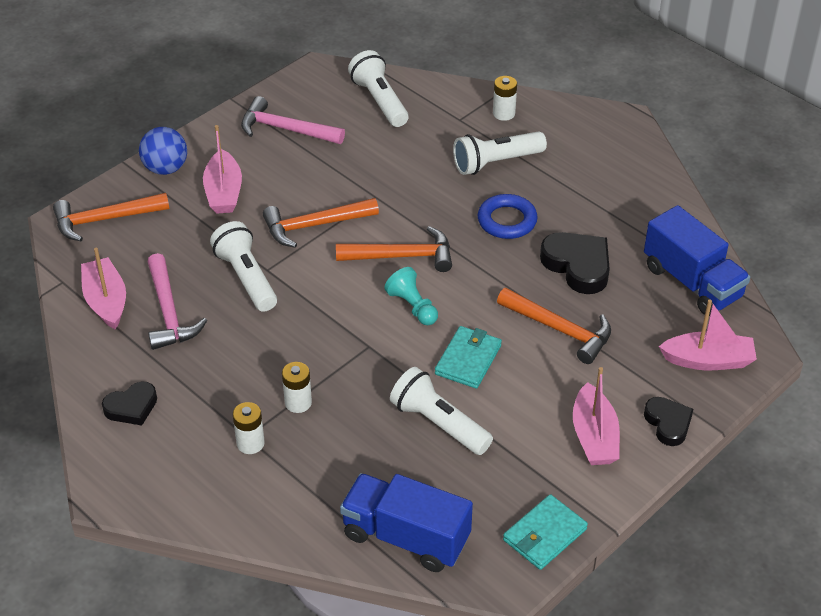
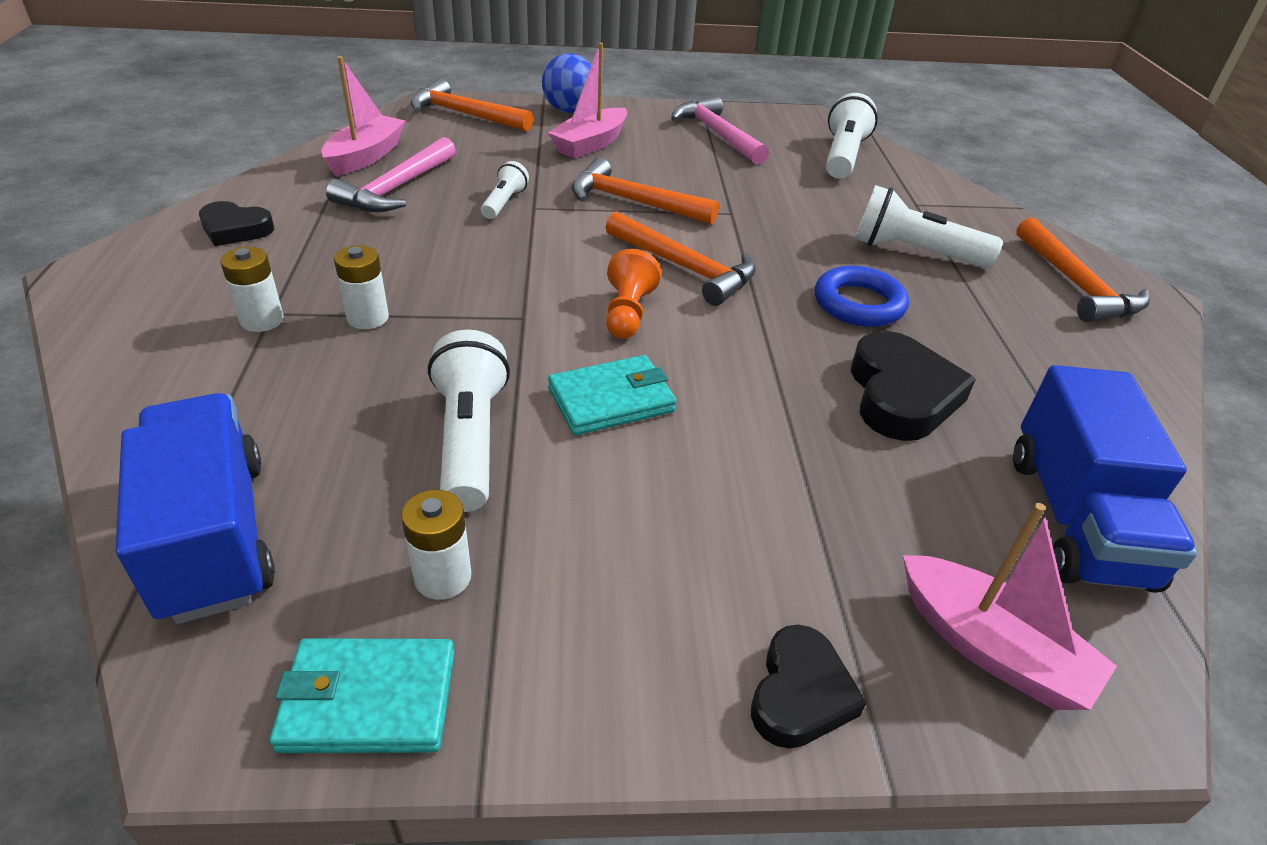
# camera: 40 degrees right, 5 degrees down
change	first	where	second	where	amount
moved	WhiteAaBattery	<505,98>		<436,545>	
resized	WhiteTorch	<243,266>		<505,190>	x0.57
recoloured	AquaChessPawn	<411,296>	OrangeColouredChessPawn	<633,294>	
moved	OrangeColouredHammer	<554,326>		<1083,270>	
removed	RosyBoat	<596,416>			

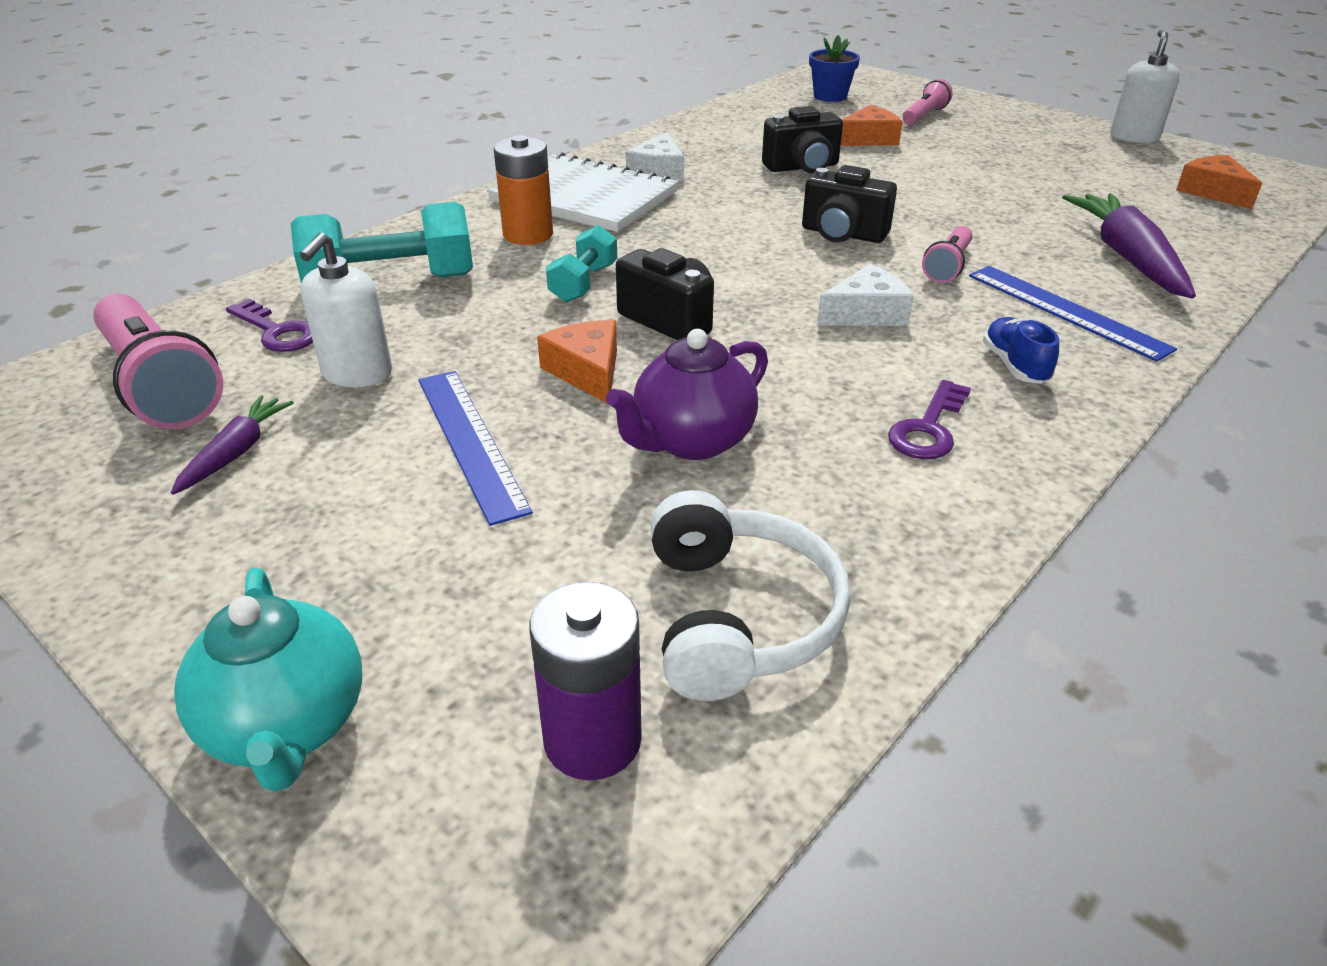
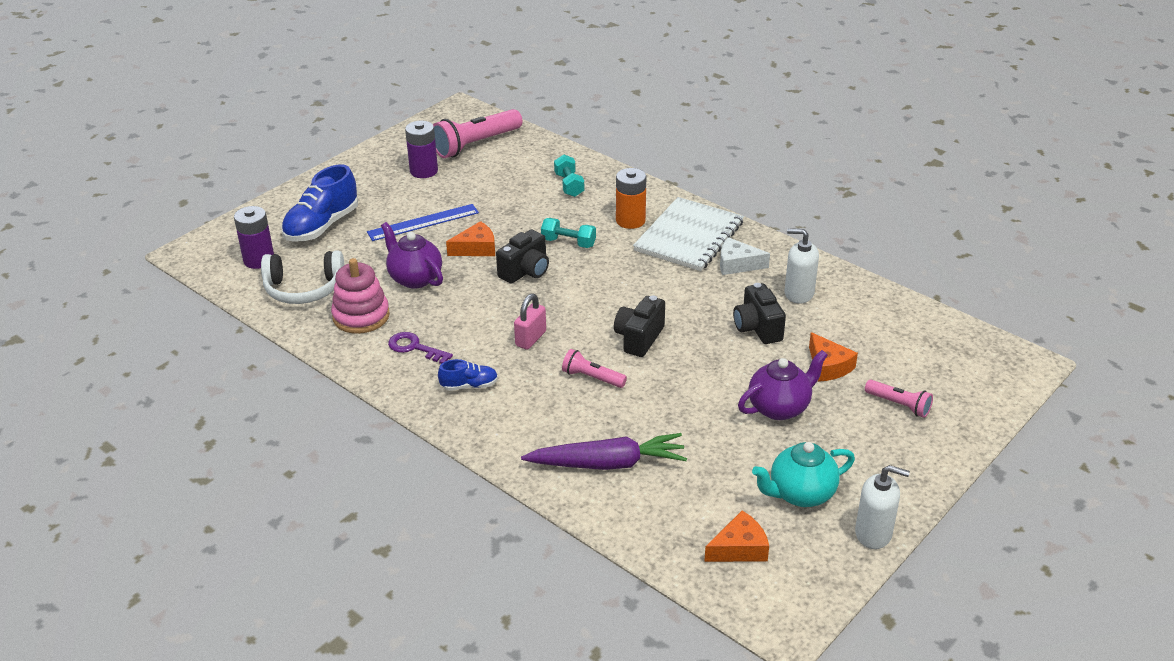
# camera: 90 degrees right, 0 degrees up
change	first	where	second	where	amount
added			BlueLaceUpShoe	<319,203>	
added			RosyRingStacker	<360,296>	
replaced	PurpleCarrot	<232,445>	PurpleAaBattery	<421,149>	
replaced	WhiteCheese	<865,295>	RosyPadlock	<530,322>	
resized	AquaHandWeight	<382,242>		<569,175>	x0.58
added			PurpleTeaPot	<783,385>	
moved	AquaTeaPot	<268,679>		<803,474>	
moved	WhiteSoapPump	<346,309>		<801,266>	
removed	PurpleLatchkey	<269,325>			
removed	BlueFlowerPot	<834,68>			
removed	BlueStraightedge	<1073,314>			

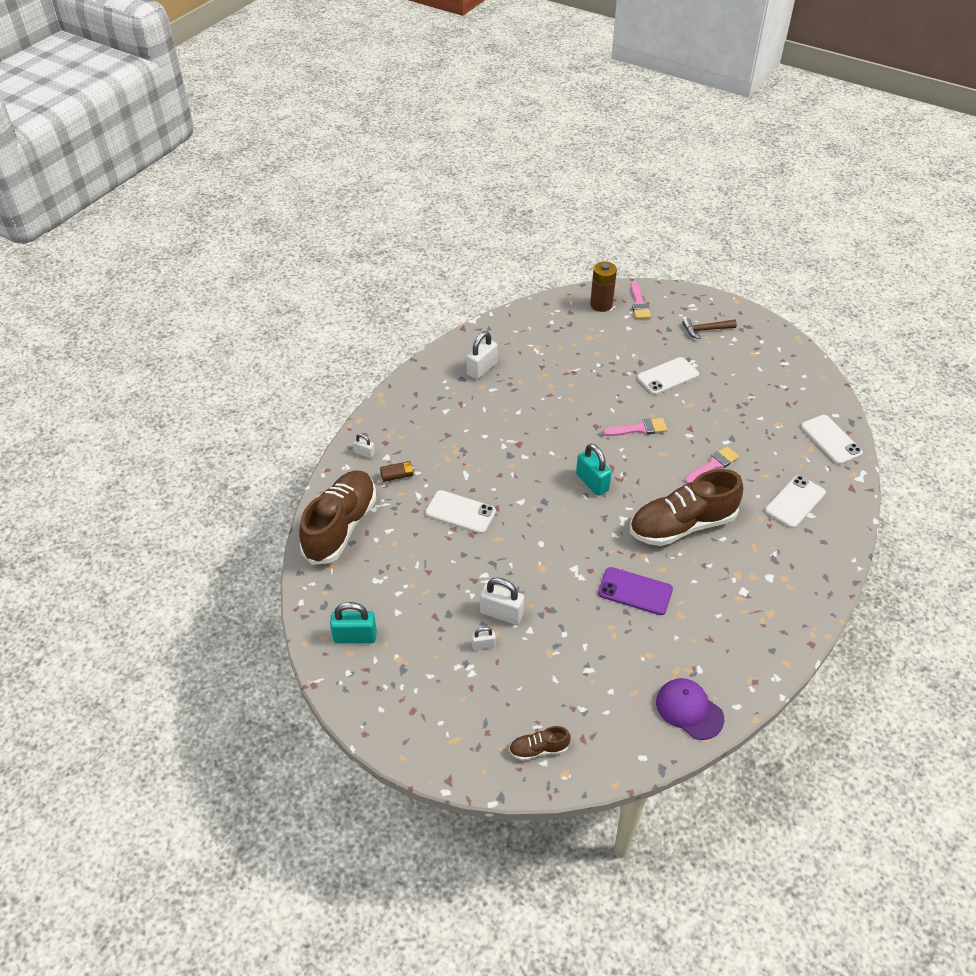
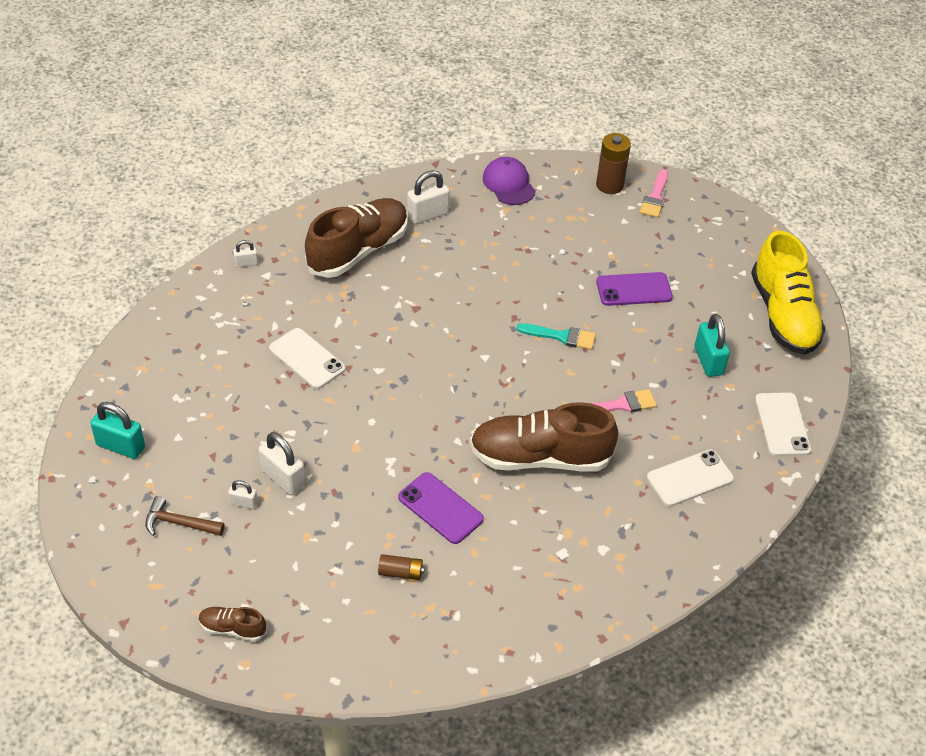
# camera: 20 degrees right, 0 degrees up
change	first	where	second	where	amount
moved	RussetHammer	<709,328>		<185,516>	
turned	WhitePadlock	<364,446>		<245,254>	60 degrees counterclockwise
moved	RussetLaceUpShoe	<337,518>		<356,238>	
moved	RussetAaBattery	<397,471>		<401,567>	
moved	PurplePeakedCap	<690,709>		<509,181>	
recoloured	RosyPaintBrush	<635,427>	AquaPaintBrush	<556,336>	
recoloured	WhiteMobilePhone	<668,376>	PurpleMobilePhone	<634,289>	
moved	AquaPadlock	<594,470>		<712,345>	
added			GoldenLaceUpShoe	<788,293>	

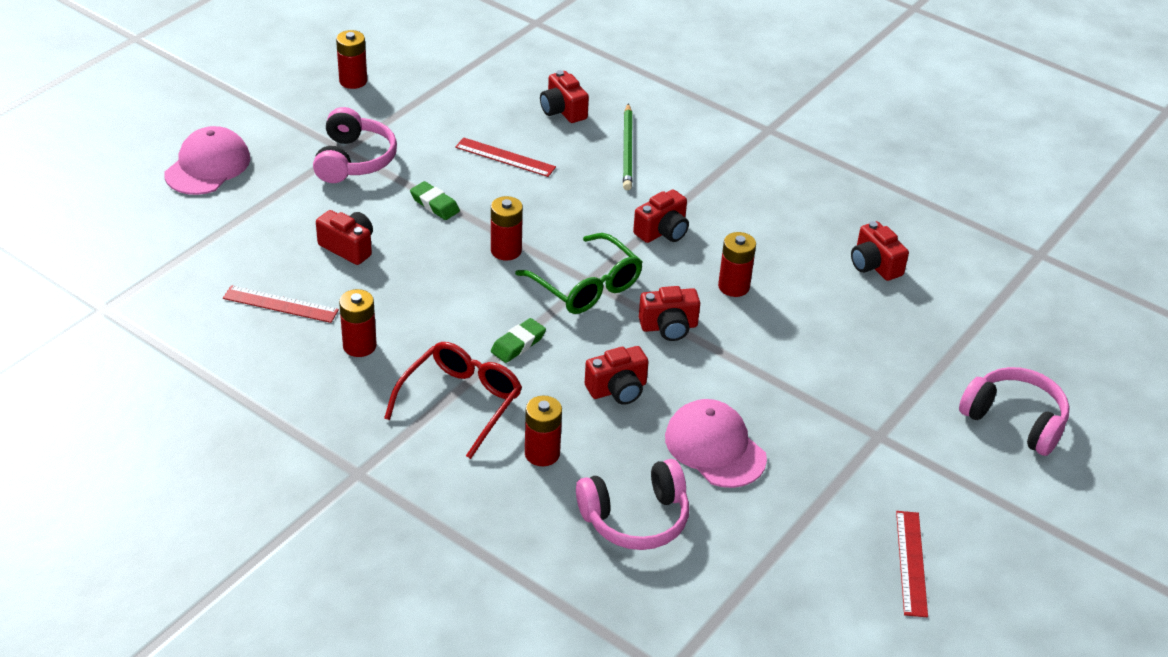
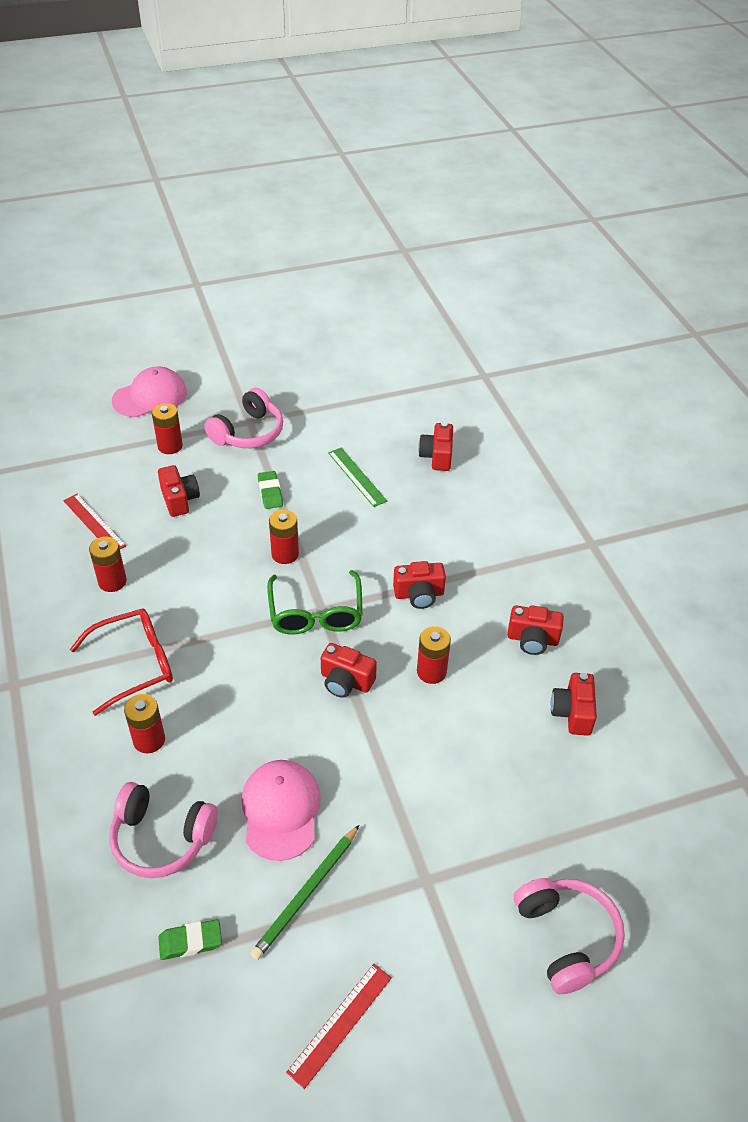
# camera: 35 degrees right, 5 degrees up
change	first	where	second	where	amount
moved	RedAaBattery	<351,59>		<167,428>	
moved	GreenGumEraser	<518,340>		<190,939>	
moved	GreenLeadPencil	<627,146>		<304,892>	
recoloured	RedStraightedge	<505,157>	GreenStraightedge	<357,477>	
moved	RedCamera	<616,375>		<536,630>	

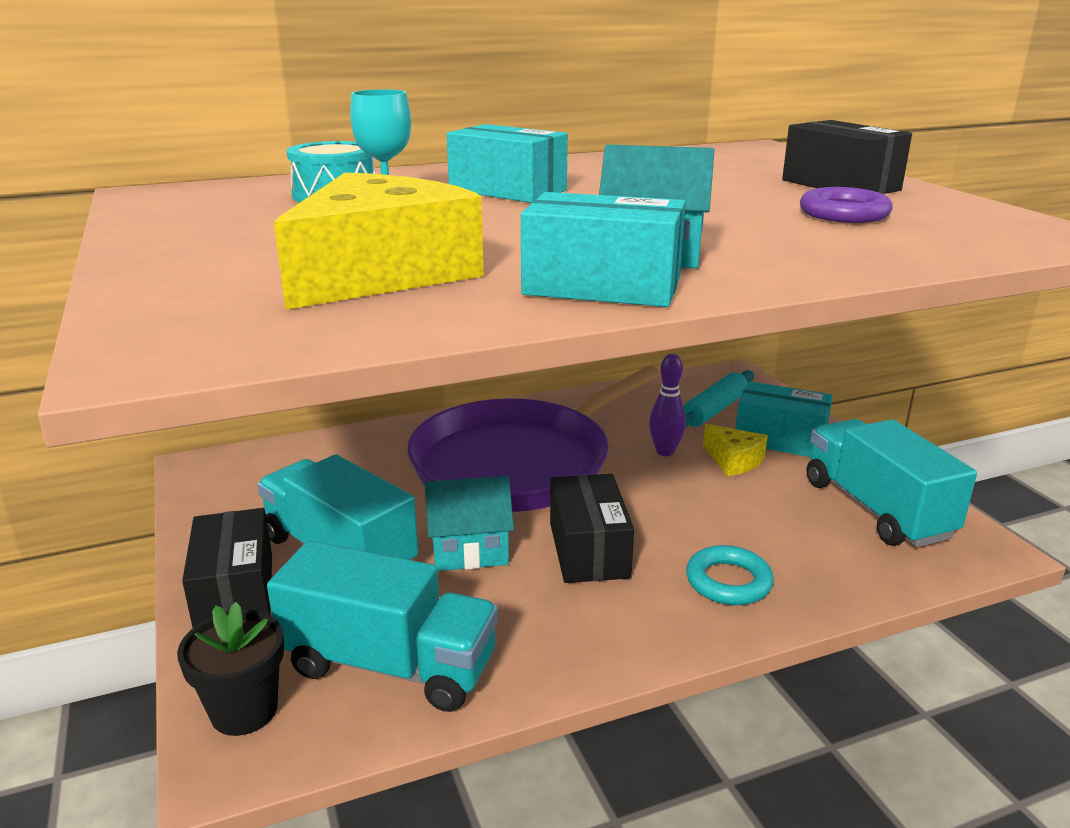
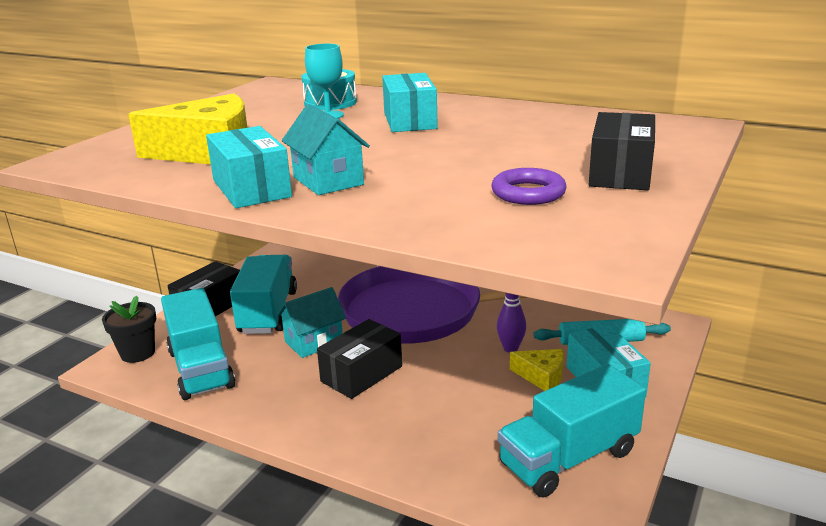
# camera: 50 degrees right, 0 degrees up
change	first	where	second	where	amount
turned	AquaToyHouse	<469,523>		<311,322>	75 degrees counterclockwise
turned	AquaToyTruck	<892,483>		<572,431>	150 degrees counterclockwise
turned	GoldenCheese	<735,450>		<537,370>	75 degrees counterclockwise
removed	AquaRing	<730,575>			

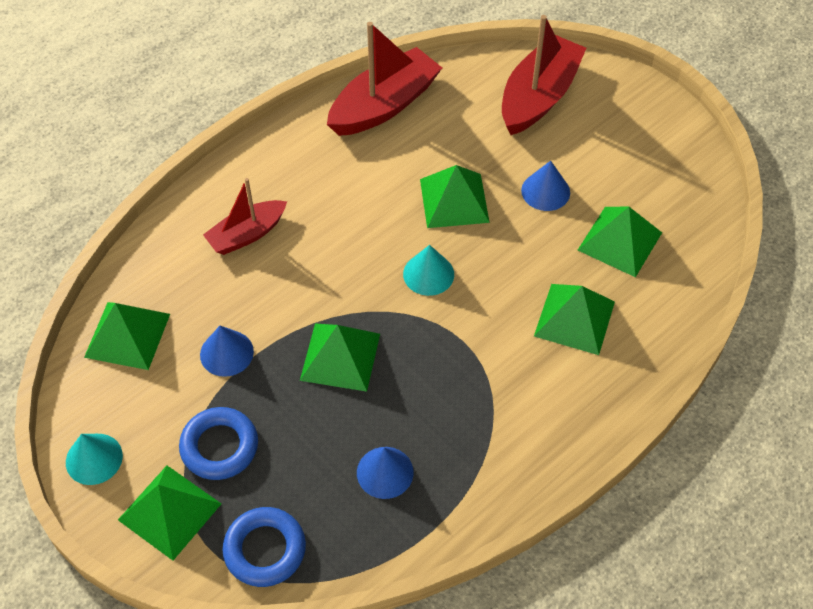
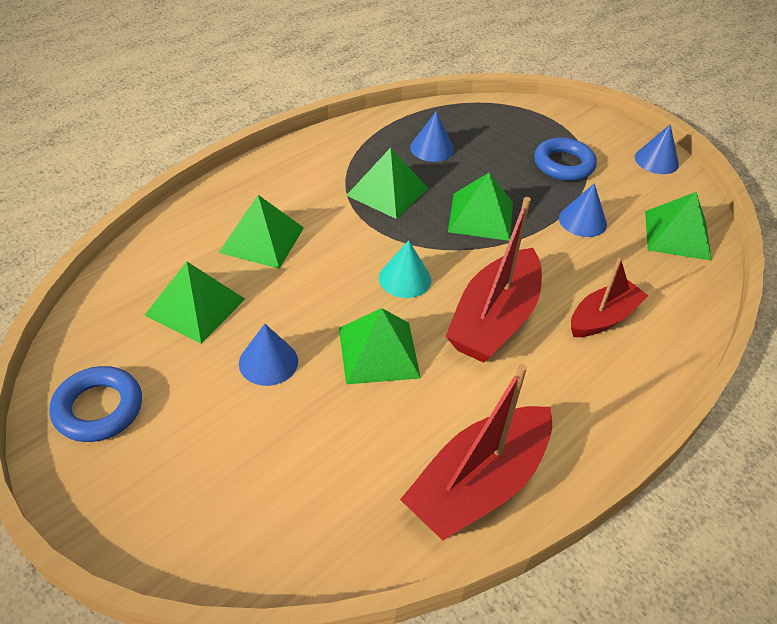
# camera: 175 degrees right, 10 degrees down
change	first	where	second	where	amount
moved	BlueRing	<264,547>		<95,404>	
moved	GreenPyramidShape	<169,512>		<387,183>	
moved	RedBoat	<544,75>		<493,280>	
recoloured	AquaConeShape	<94,459>	BlueConeShape	<657,149>	

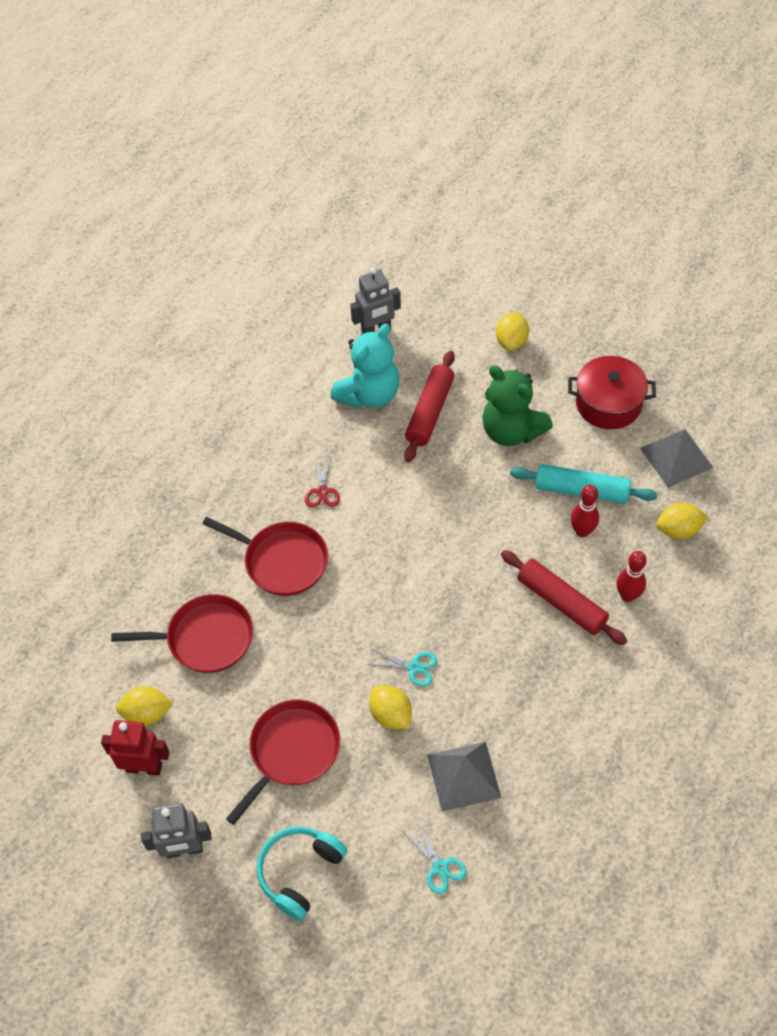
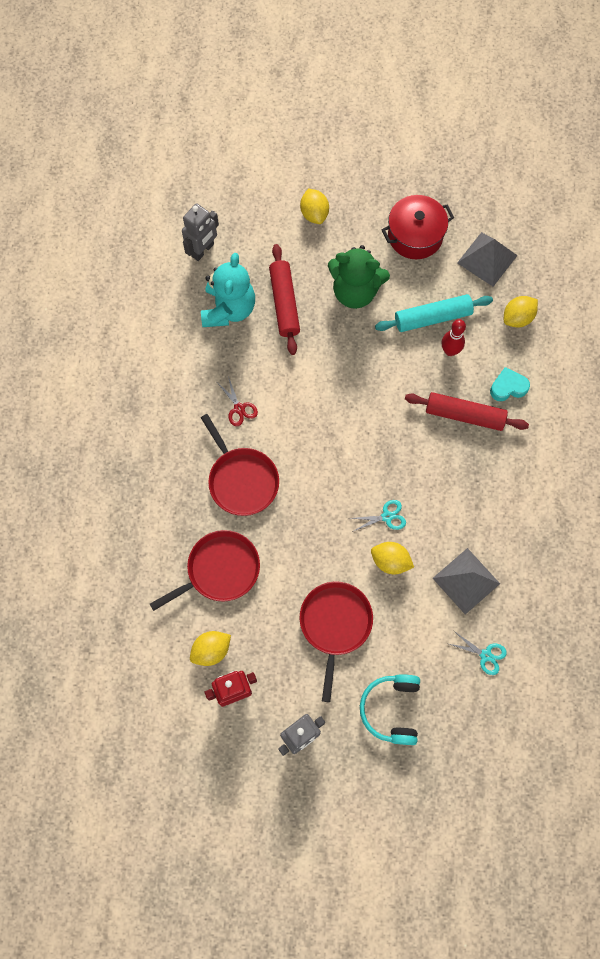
# camera: 30 degrees left, 15 degrees up
change	first	where	second	where	amount
turned	RedFryingPan	<265,556>		<240,465>	60 degrees clockwise
replaced	RedSkittle	<631,576>	AquaHeart	<510,384>	

